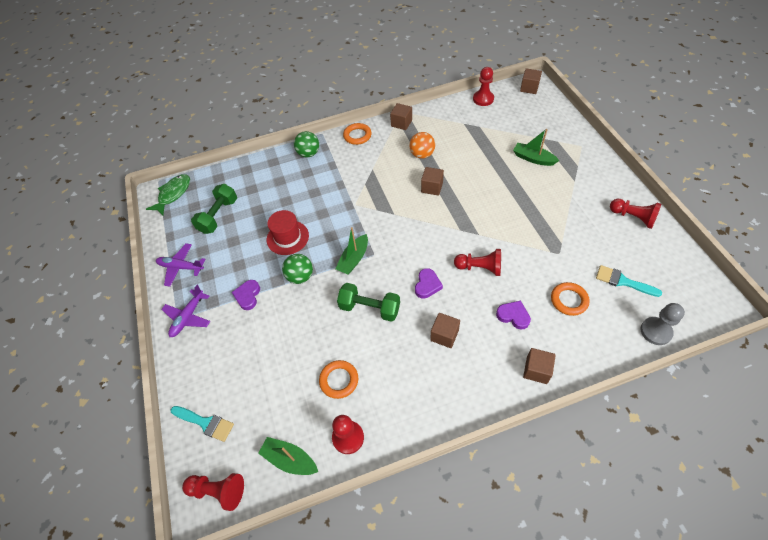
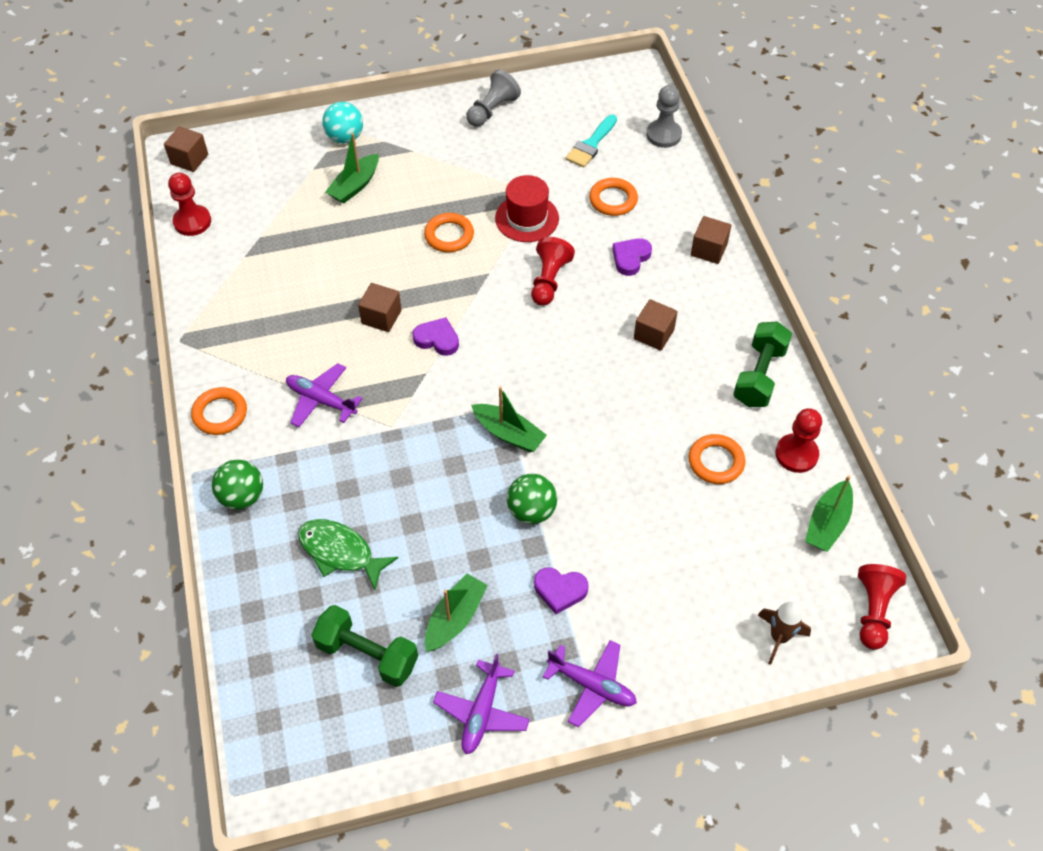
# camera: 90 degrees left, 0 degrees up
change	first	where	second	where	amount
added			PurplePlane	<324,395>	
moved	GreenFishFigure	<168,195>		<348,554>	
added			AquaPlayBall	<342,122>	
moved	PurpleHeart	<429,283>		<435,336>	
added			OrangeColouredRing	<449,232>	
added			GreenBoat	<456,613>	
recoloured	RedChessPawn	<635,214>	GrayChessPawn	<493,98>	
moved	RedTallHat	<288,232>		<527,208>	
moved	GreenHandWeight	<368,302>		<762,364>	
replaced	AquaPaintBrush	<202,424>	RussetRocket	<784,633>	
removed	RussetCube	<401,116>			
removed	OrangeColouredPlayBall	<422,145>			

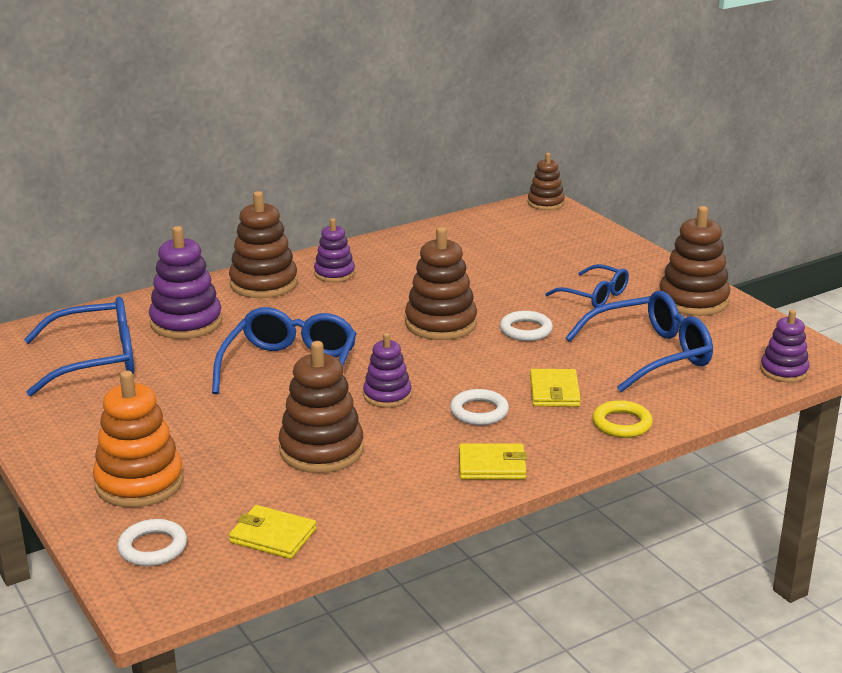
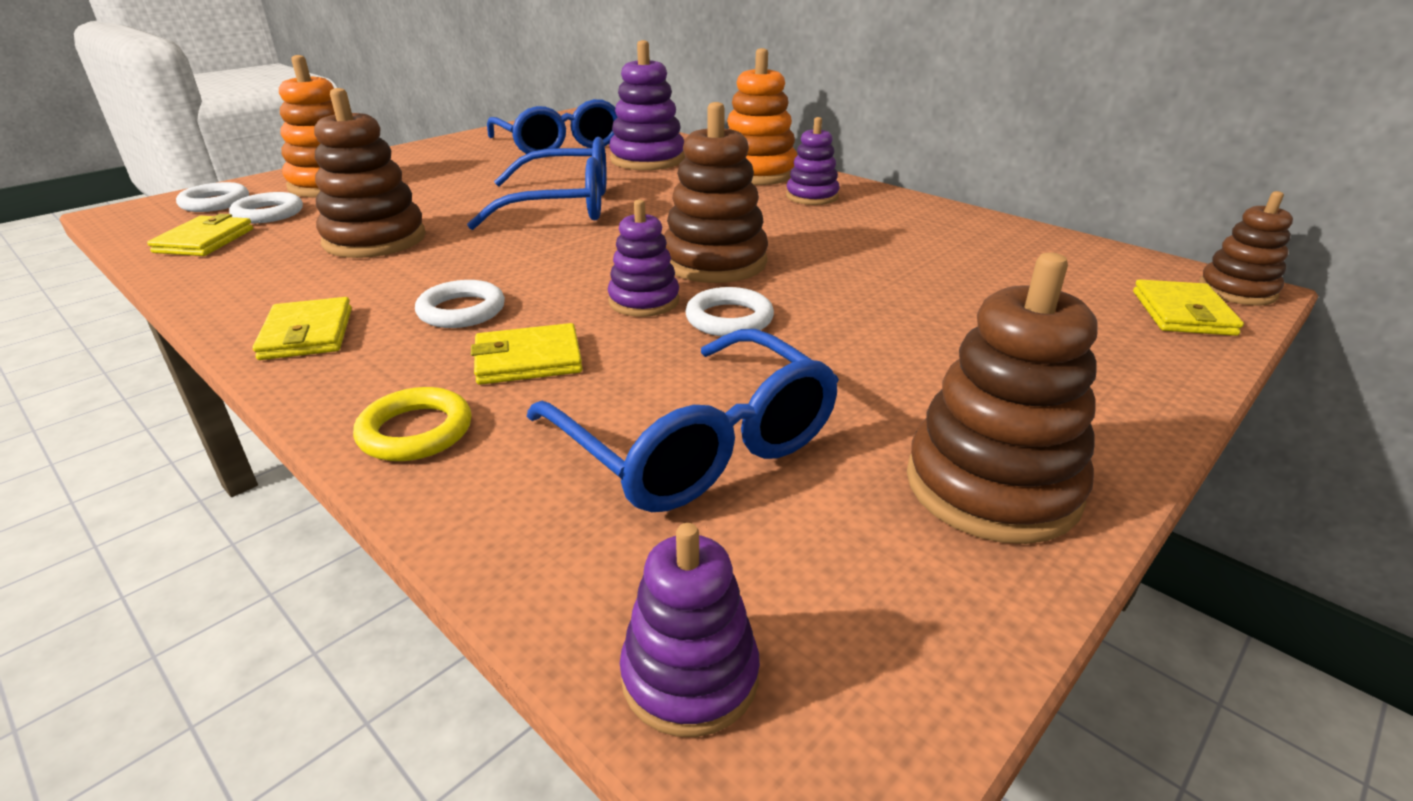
# camera: 75 degrees right, 5 degrees up
change	first	where	second	where	amount
added			WhiteRing	<266,207>	
moved	PurpleRingStacker	<387,370>		<643,258>	
recoloured	RussetRingStacker	<263,244>	OrangeColouredRingStacker	<762,116>	
added			GoldenBillfold	<1188,307>	
removed	BlueEyeglasses	<587,286>			

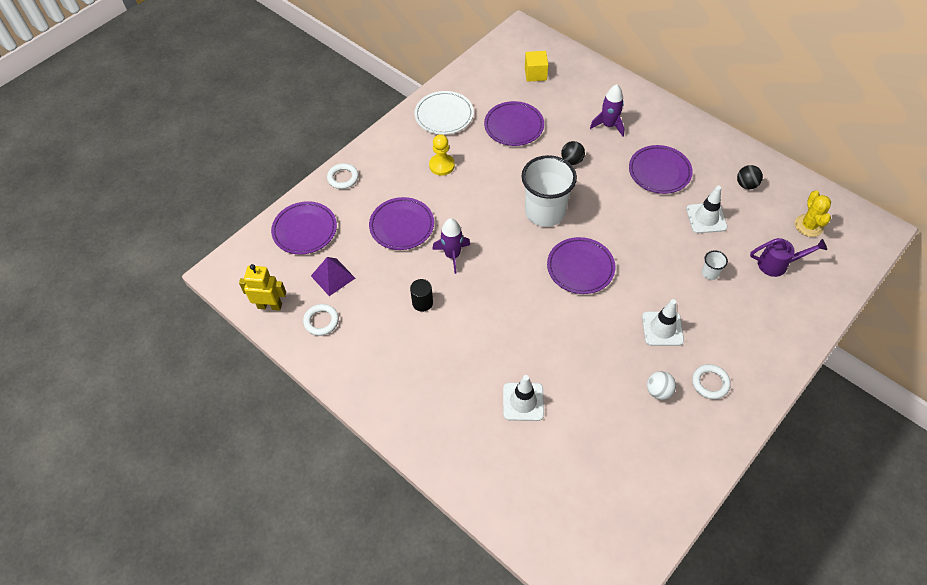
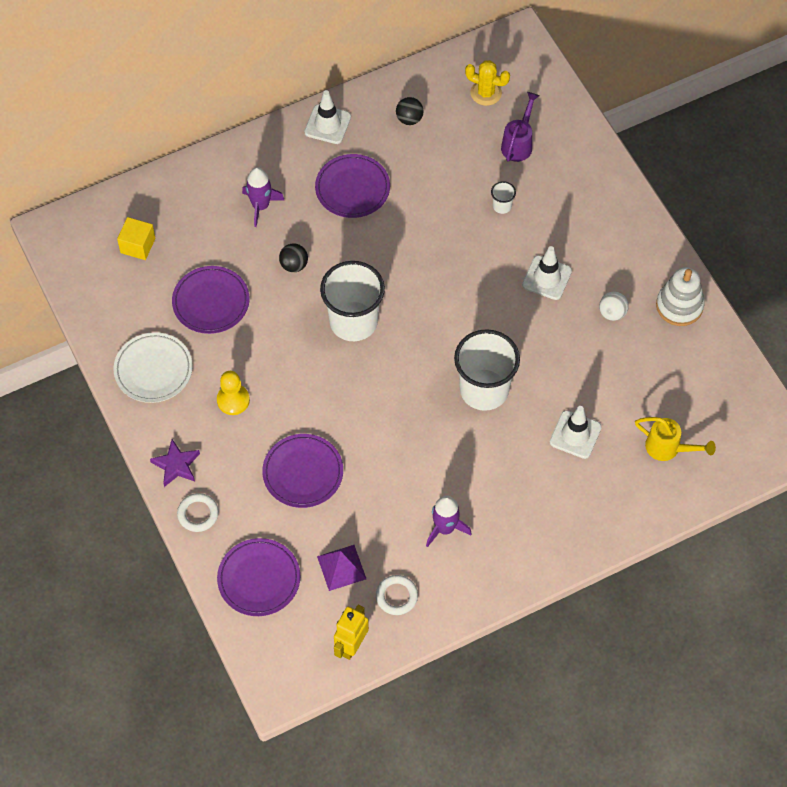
# camera: 70 degrees left, 5 degrees up
change	first	where	second	where	amount
added			PurpleStar	<175,463>	
moved	WhiteSafetyCone	<707,209>		<327,117>	
moved	PurpleRocket	<451,246>		<449,521>	
added			WhiteBeaker	<487,370>	
added			GoldenSprinklingCan	<675,439>	
added			WhiteRingStacker	<680,296>	
removed	JetBlackCylinderShape	<421,295>			
removed	PurpleFlatDish	<581,265>			
removed	WhiteRing	<711,381>			

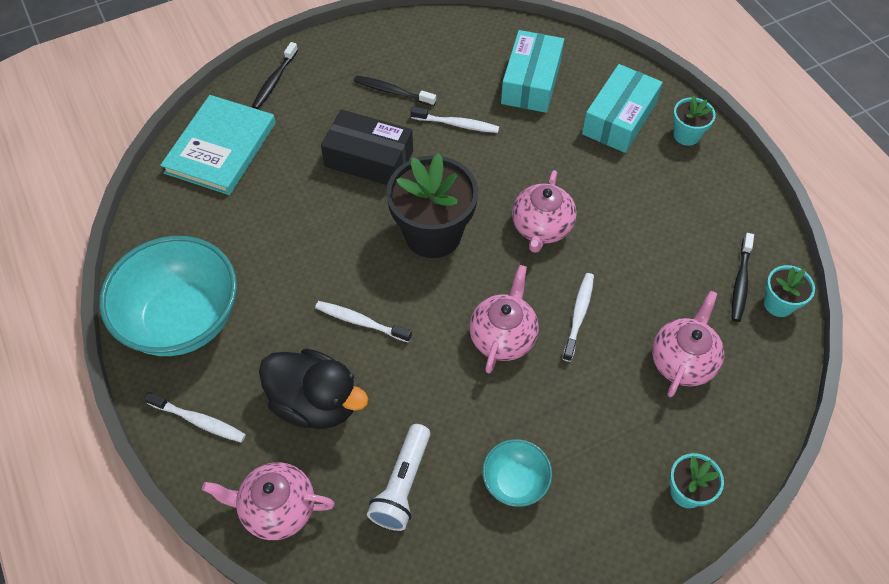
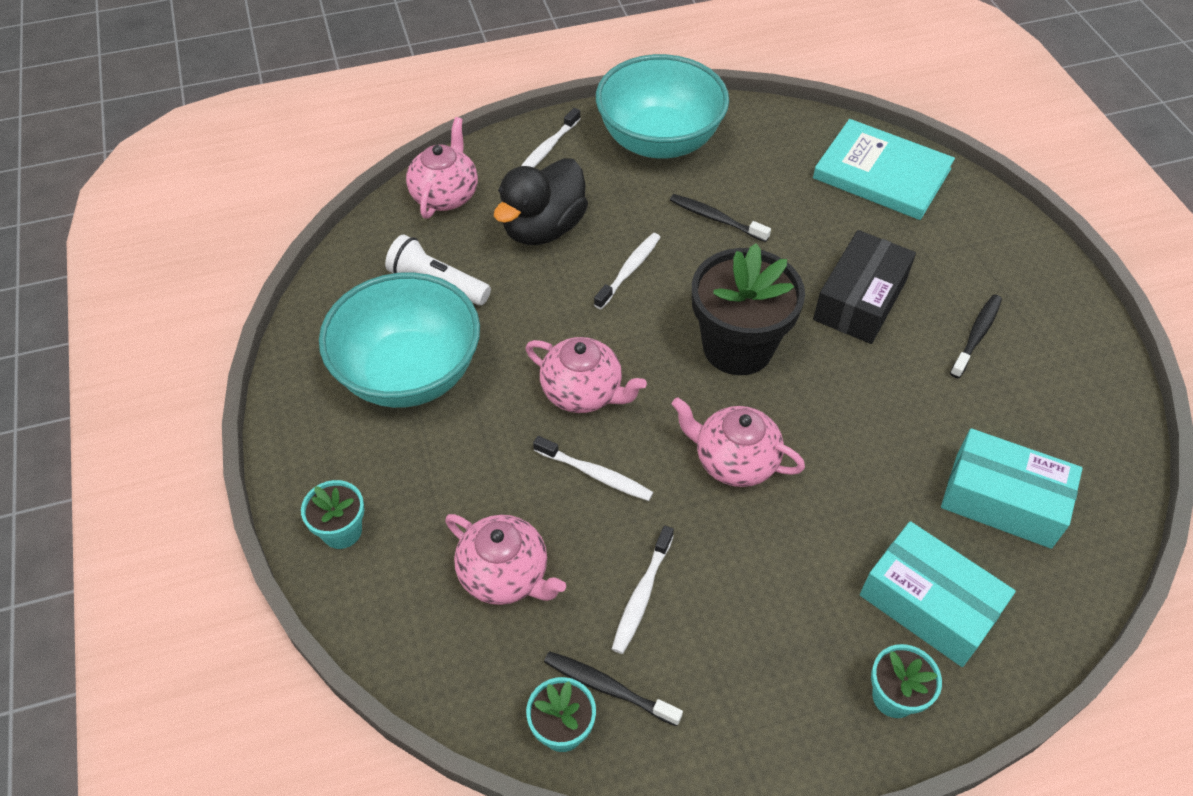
# camera: 100 degrees right, 5 degrees down
change	first	where	second	where	amount
resized	AquaDeepDish	<517,473>		<399,340>	x2.09
moved	WhiteToothBrush	<454,119>		<643,589>	
moved	JetBlackToothBrush	<275,75>		<720,218>	

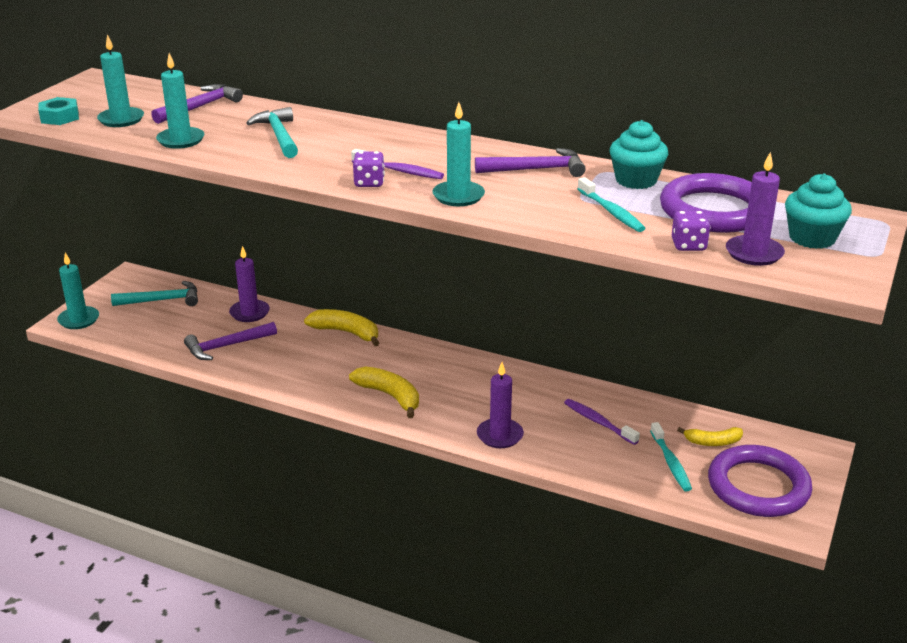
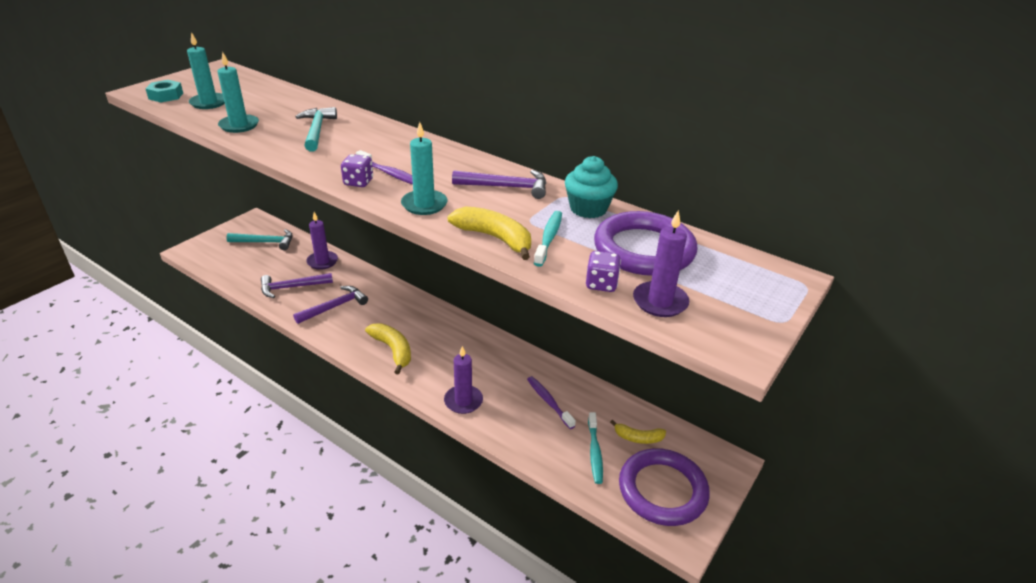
# camera: 10 degrees right, 5 degrees up
change	first	where	second	where	amount
moved	PurpleHammer	<197,104>		<330,305>	
moved	GoldenBanana	<341,327>		<489,233>	
turned	AquaToothBrush	<611,204>		<548,239>	150 degrees counterclockwise
removed	AquaWaxCandle	<78,291>			
removed	AquaMuffin	<818,211>			

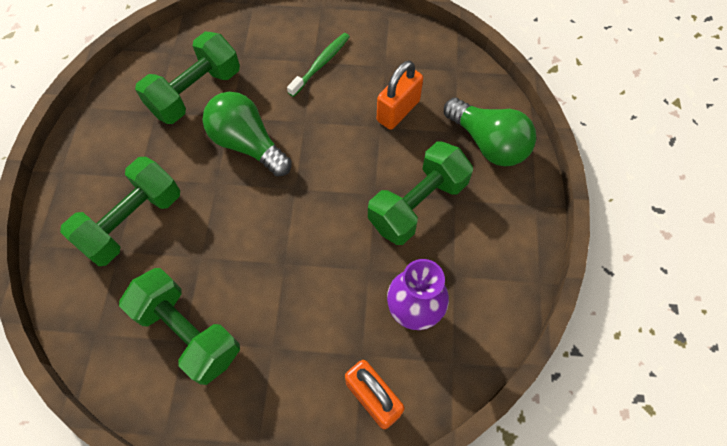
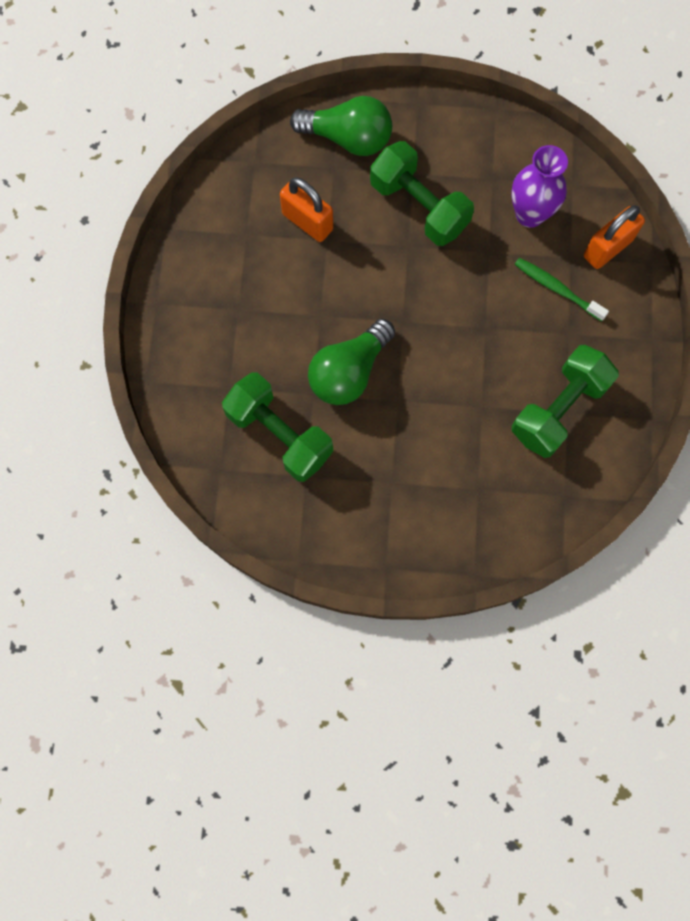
# camera: 90 degrees left, 10 degrees up
change	first	where	second	where	amount
turned	GreenLightbulb	<490,132>		<341,126>	60 degrees clockwise
moved	GreenToothBrush	<318,65>		<561,289>	
removed	GreenHandWeight	<120,211>			

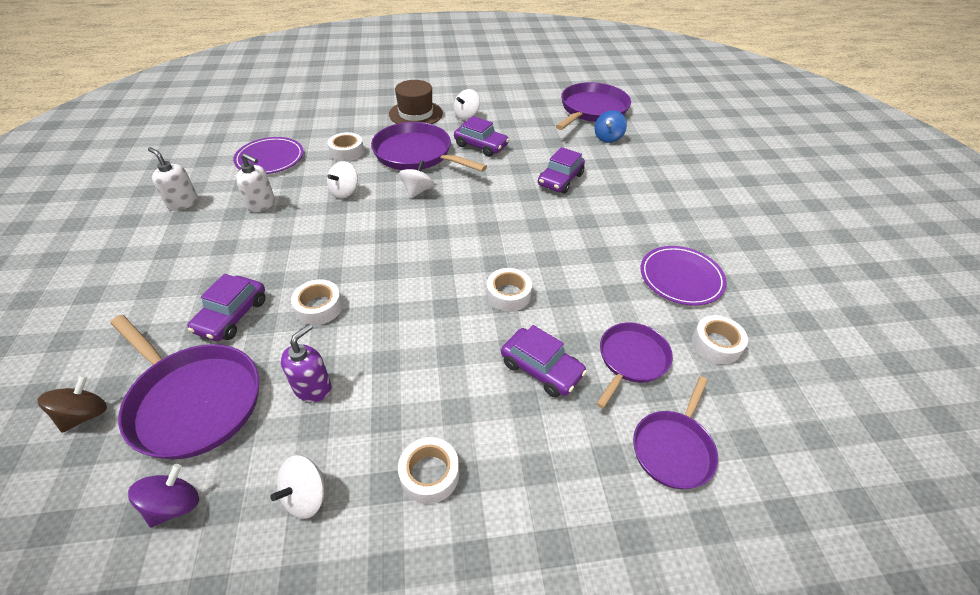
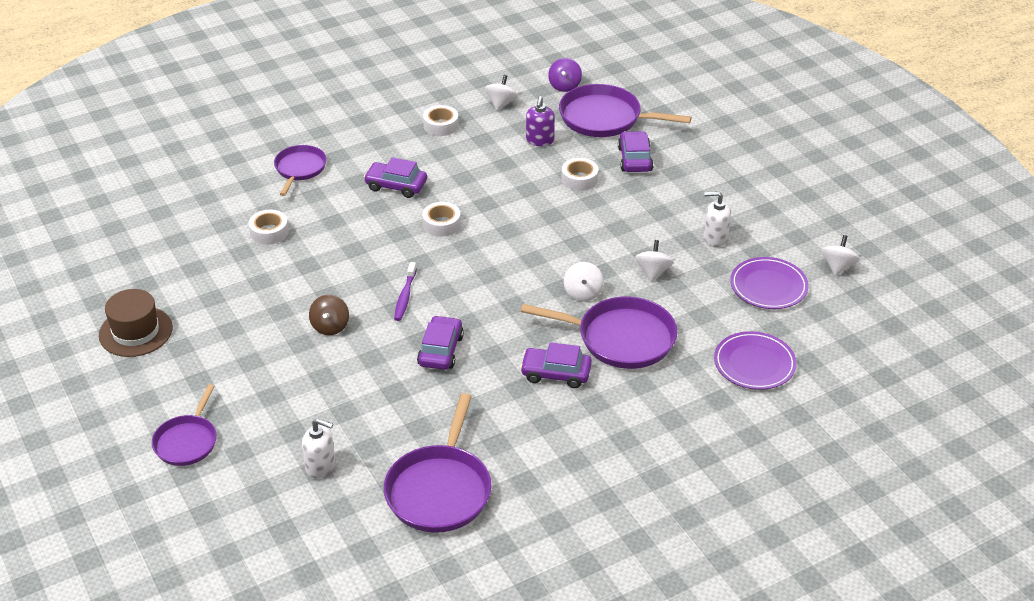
# camera: 160 degrees right, 5 degrees down
change	first	where	second	where	amount
moved	RussetTallHat	<416,102>		<136,323>	
moved	PurpleFryingPan	<634,366>		<184,425>	
moved	WhiteSoapPump	<173,179>		<318,448>	
moved	RussetWhirligig	<72,404>		<329,315>	
added			PurpleToothBrush	<405,291>	
moved	PurpleFlatDish	<684,276>		<755,360>	
moved	WhiteWhirligig	<467,104>		<840,255>	
removed	WhiteRollOfTape	<346,146>			
removed	BlueWhirligig	<611,126>			

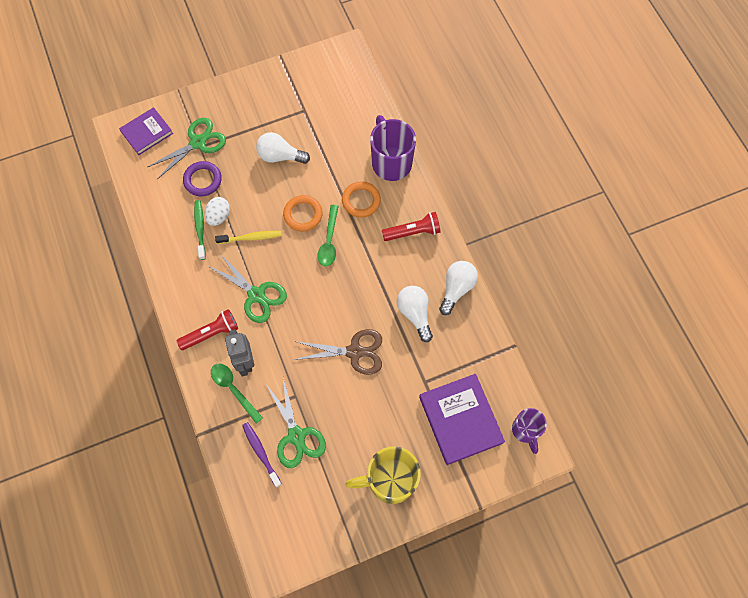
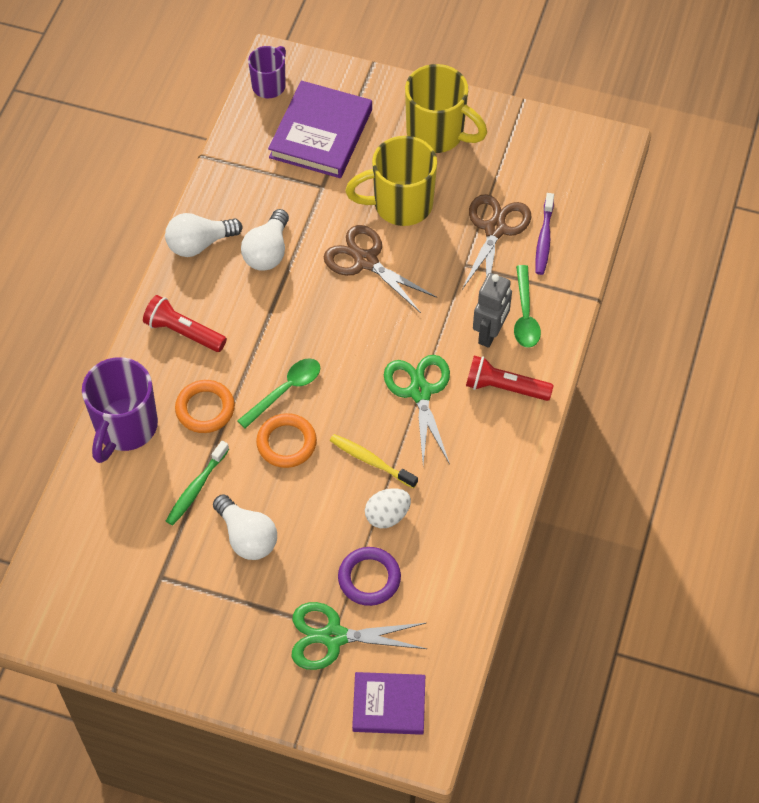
# camera: 140 degrees left, 10 degrees down
change	first	where	second	where	amount
moved	GreenToothBrush	<200,230>		<197,483>	
added			GoldenCoffeeMug	<391,181>	
recoloured	GreenShears	<296,423>	RussetShears	<496,241>	

